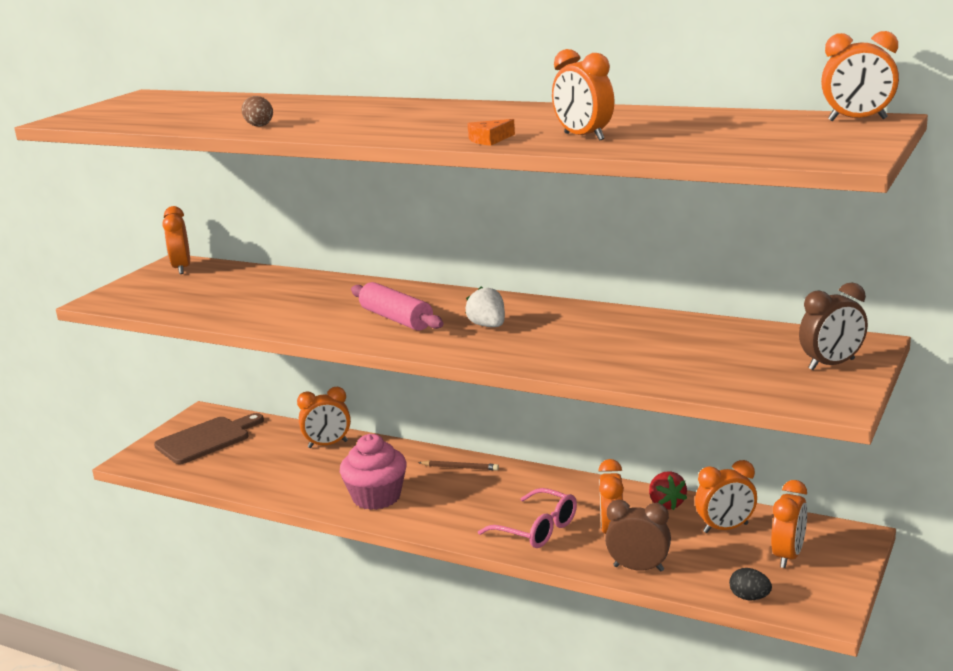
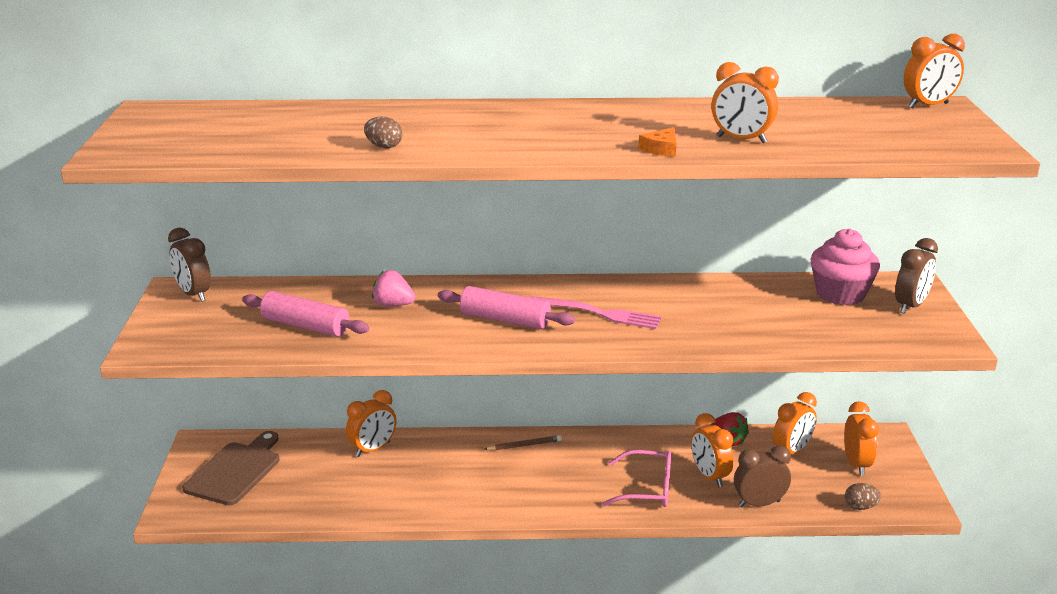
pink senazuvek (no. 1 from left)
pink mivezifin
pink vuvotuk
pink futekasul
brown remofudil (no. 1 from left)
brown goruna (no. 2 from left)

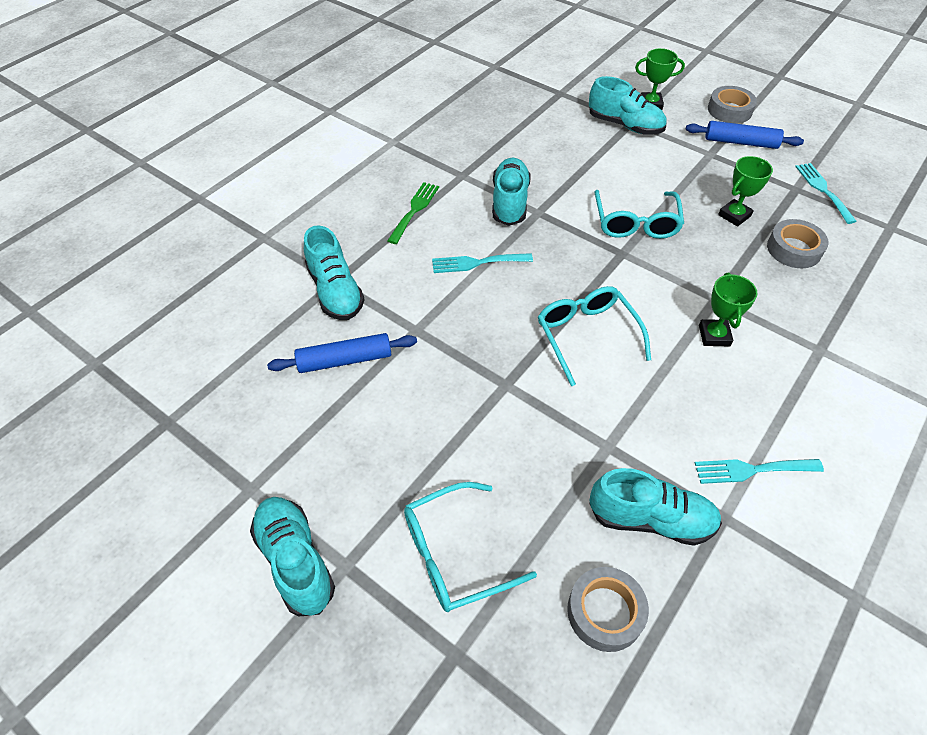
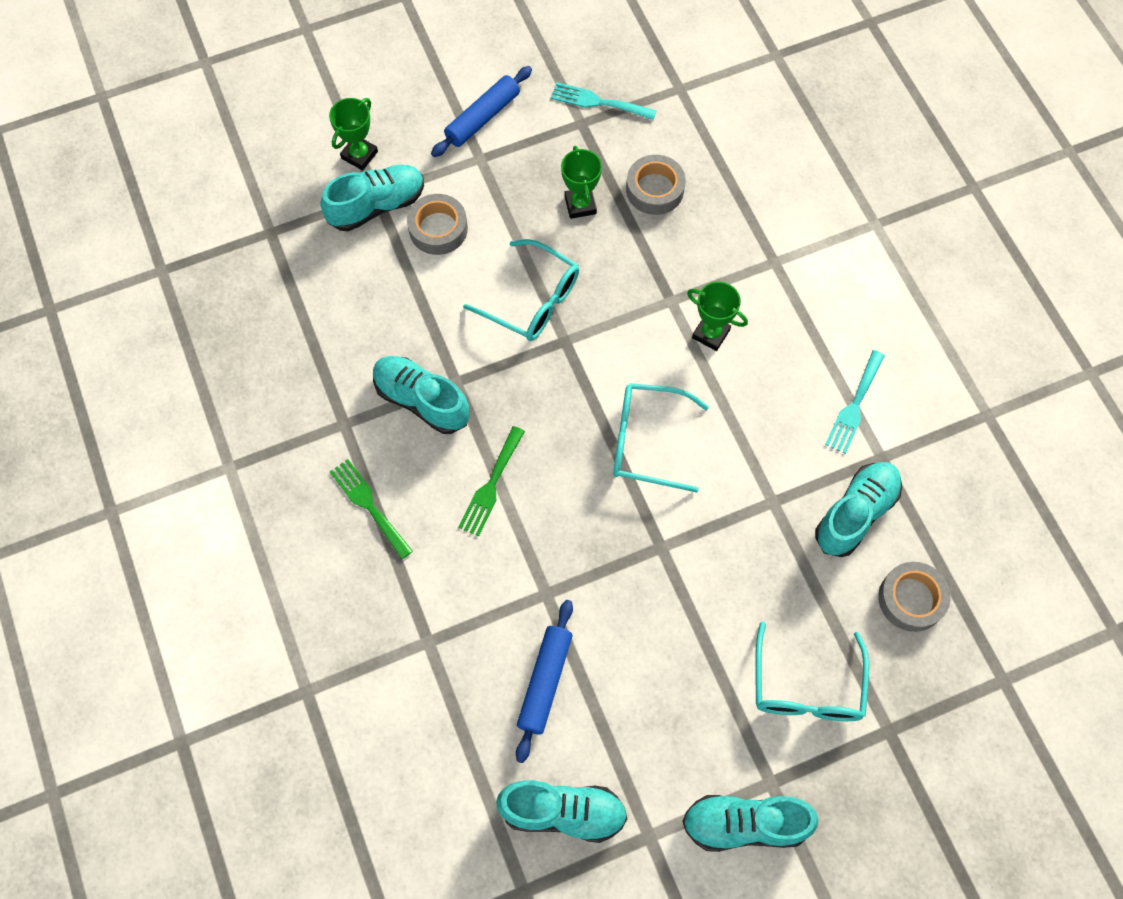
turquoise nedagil (no. 3 from left)
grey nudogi (no. 1 from left)
green futekasul (no. 2 from left)

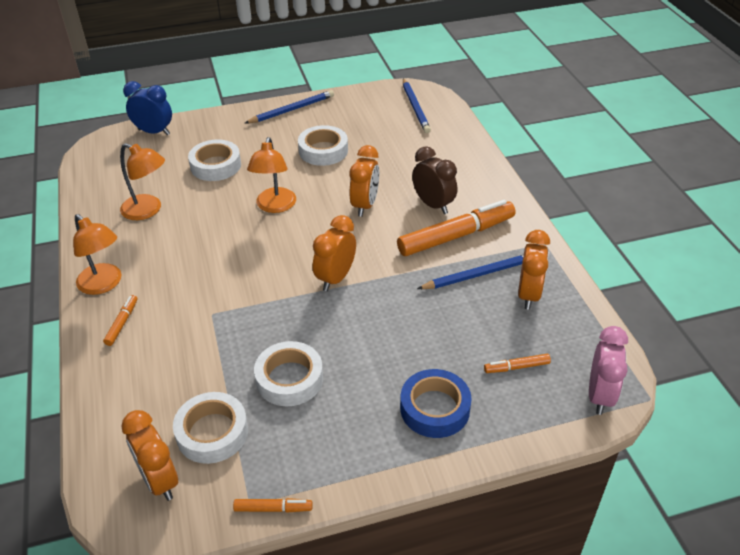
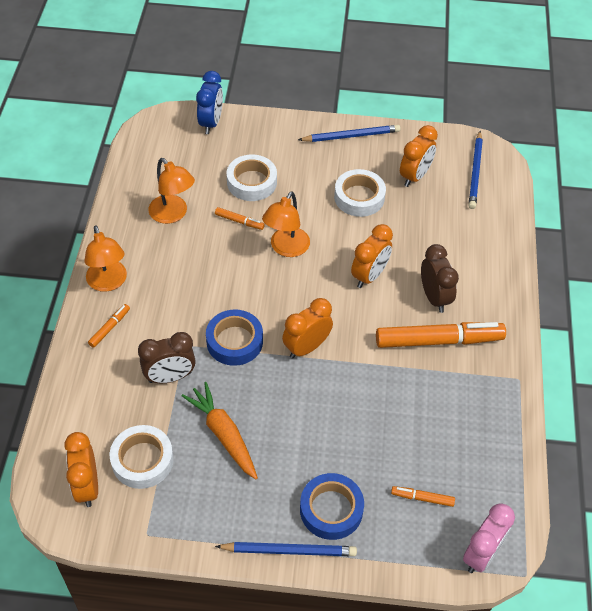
brown remofudil (no. 1 from left)
blue nudogi (no. 1 from left)
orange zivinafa (no. 2 from left)
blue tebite (no. 1 from left)
orange remofudil (no. 4 from left)
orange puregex
blue remofudil

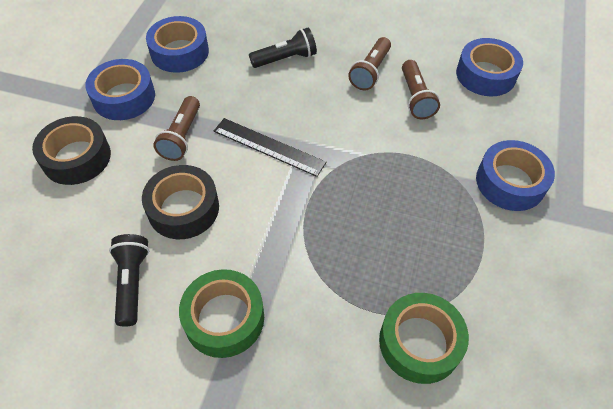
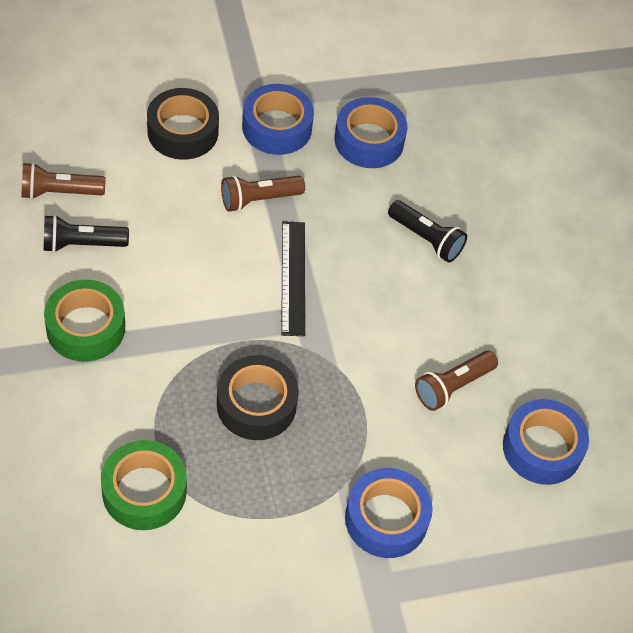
black nudogi (no. 2 from left)
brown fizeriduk (no. 1 from left)
black fizeriduk (no. 1 from left)

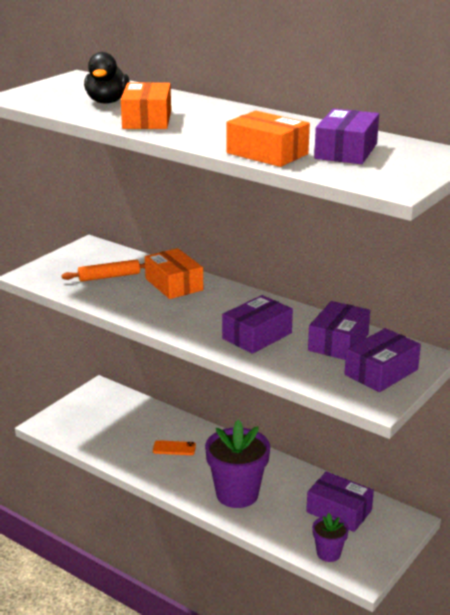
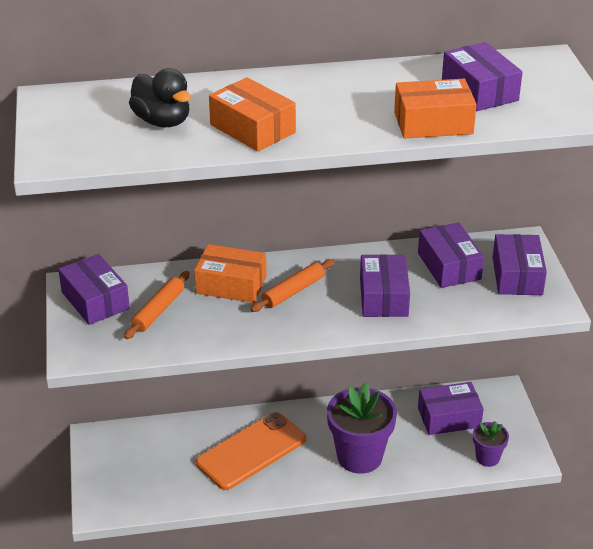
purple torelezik (no. 1 from left)
orange senazuvek (no. 2 from left)
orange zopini

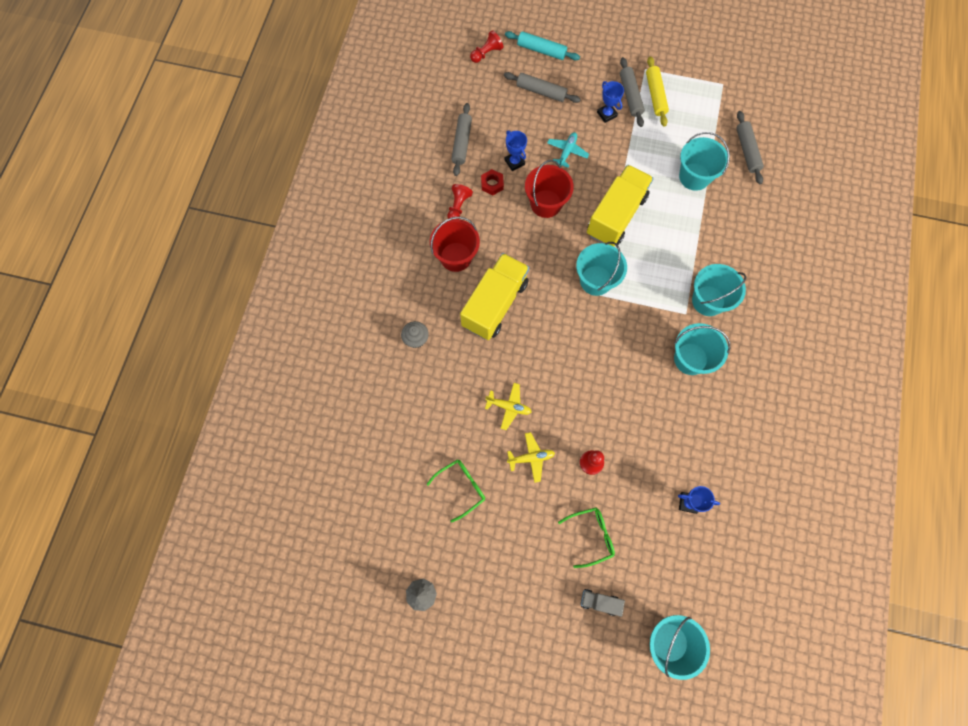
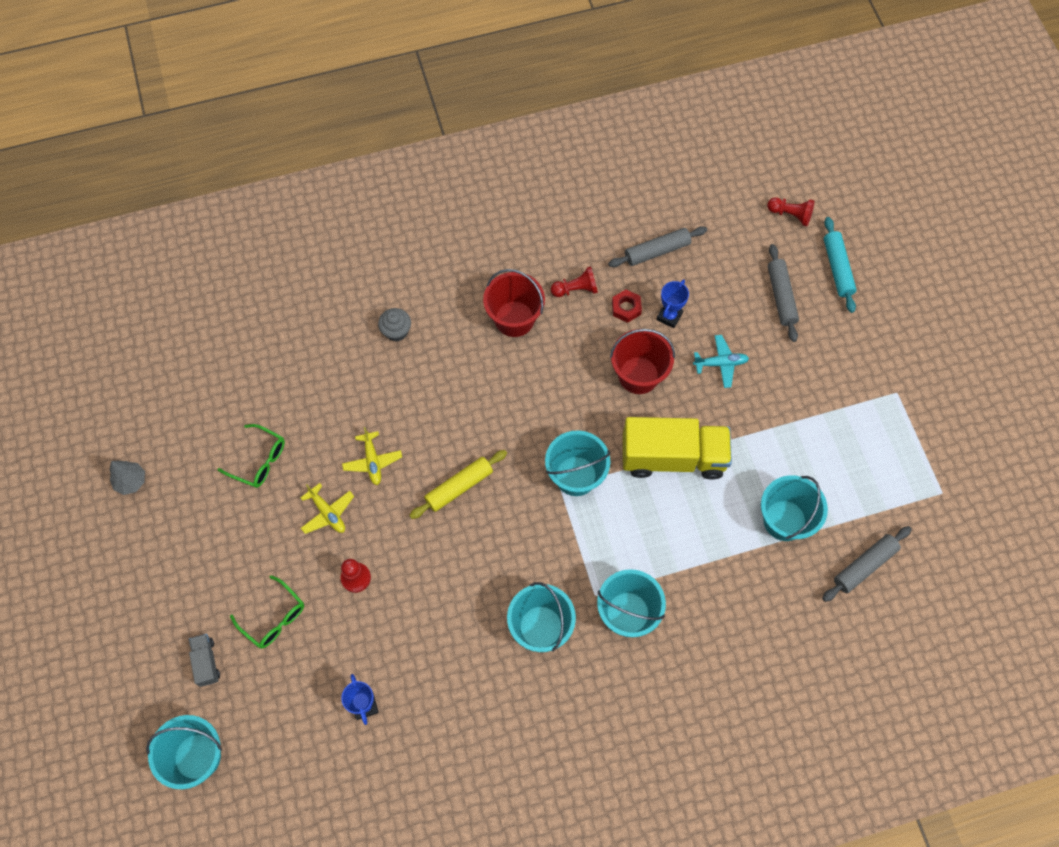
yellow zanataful (no. 1 from left in the first image)
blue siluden (no. 2 from left in the first image)
grey senazuvek (no. 3 from left in the first image)
yellow senazuvek

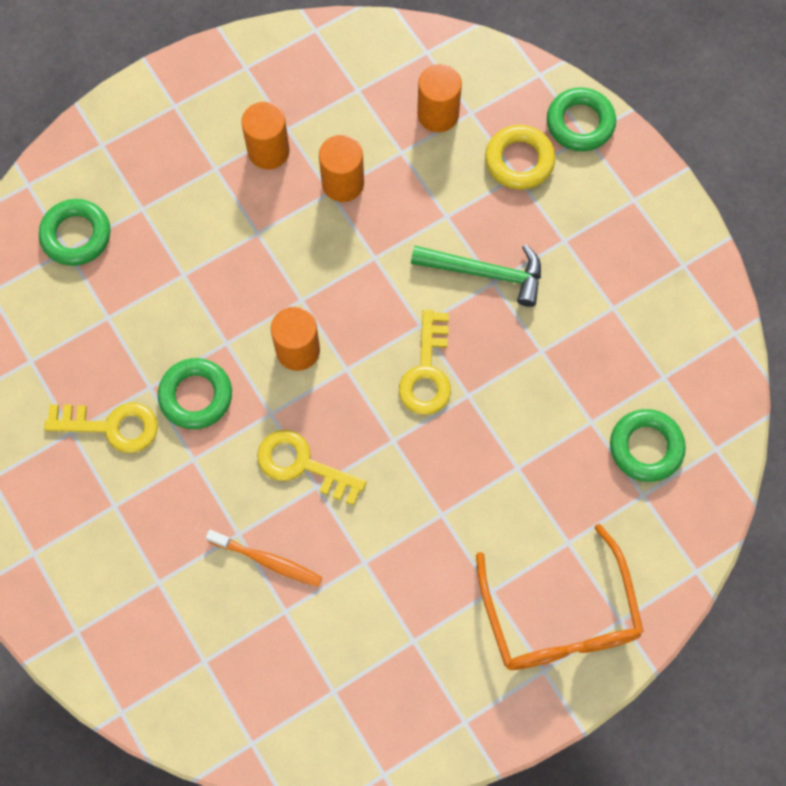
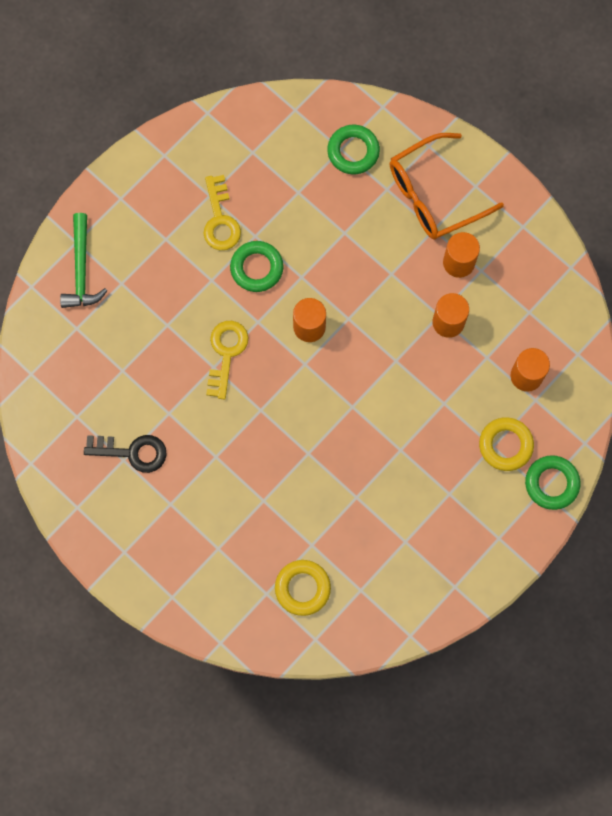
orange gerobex
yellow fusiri (no. 3 from left in the first image)
black fusiri
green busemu
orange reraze
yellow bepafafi (no. 1 from left)

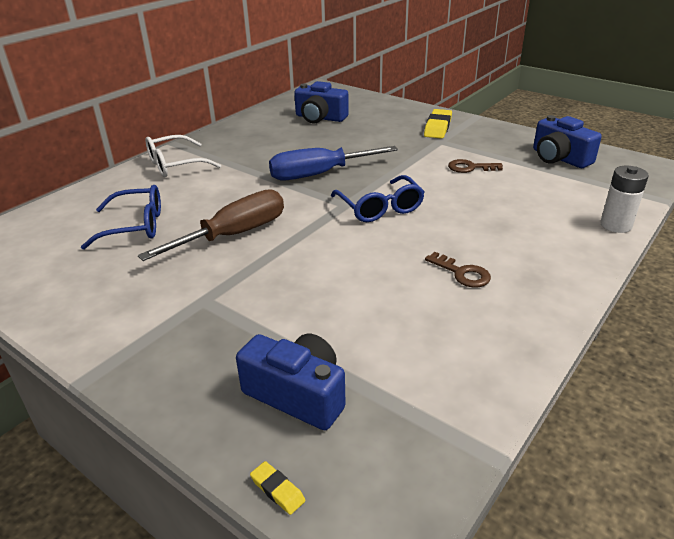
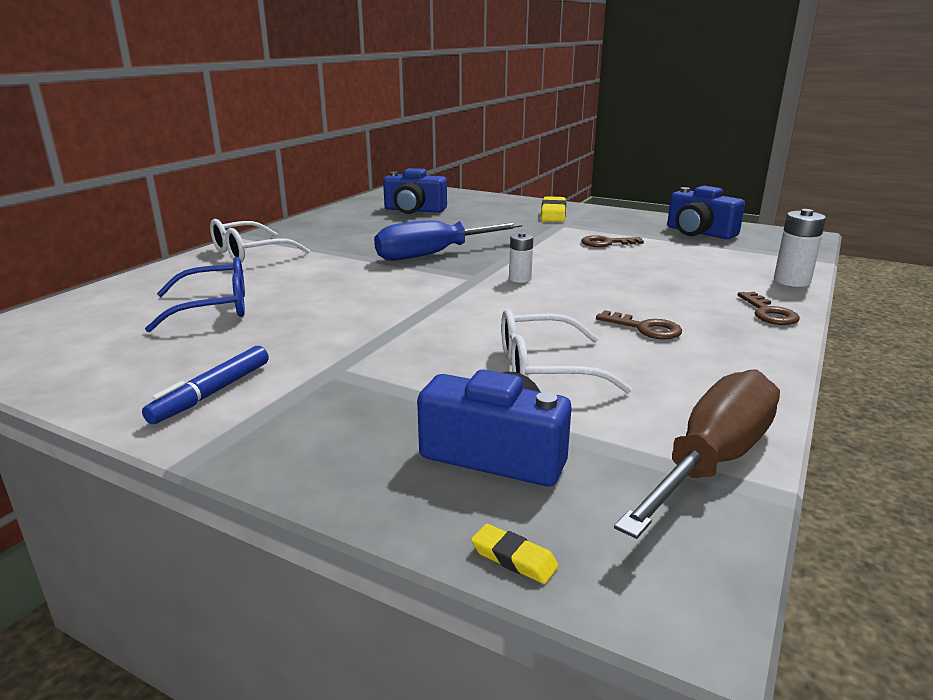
blue zivinafa
white reraze (no. 2 from left)
brown fusiri (no. 3 from left)
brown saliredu
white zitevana (no. 1 from left)

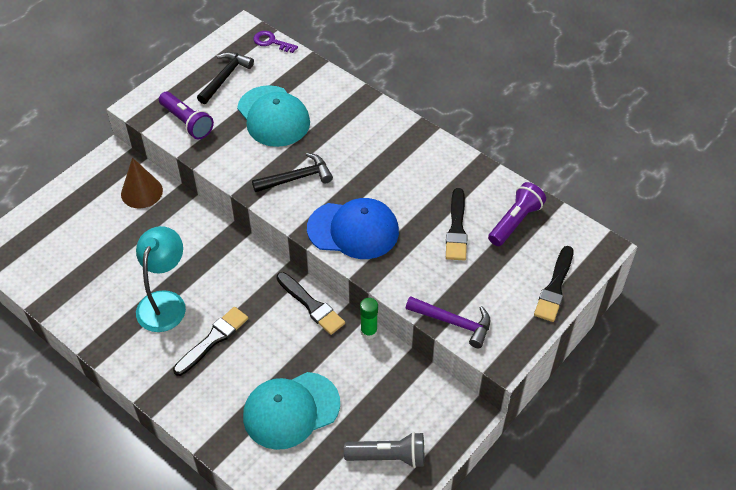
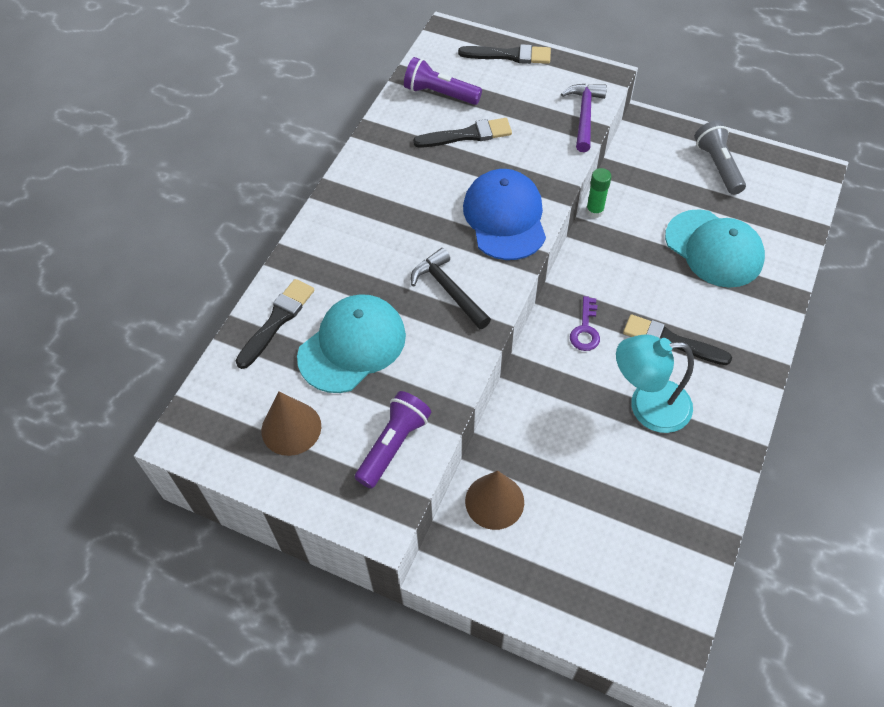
purple fusiri
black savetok (no. 1 from left)
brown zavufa (no. 1 from left)

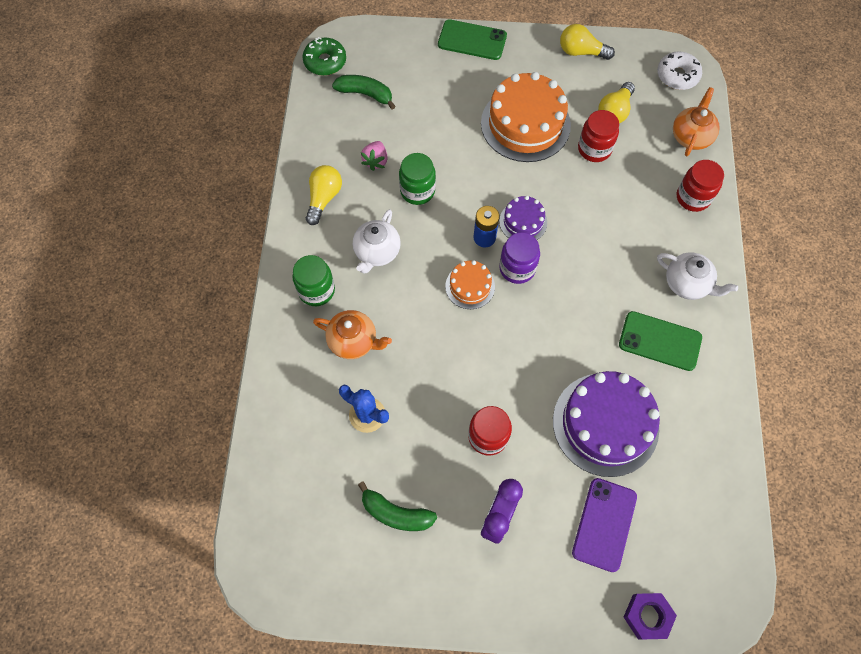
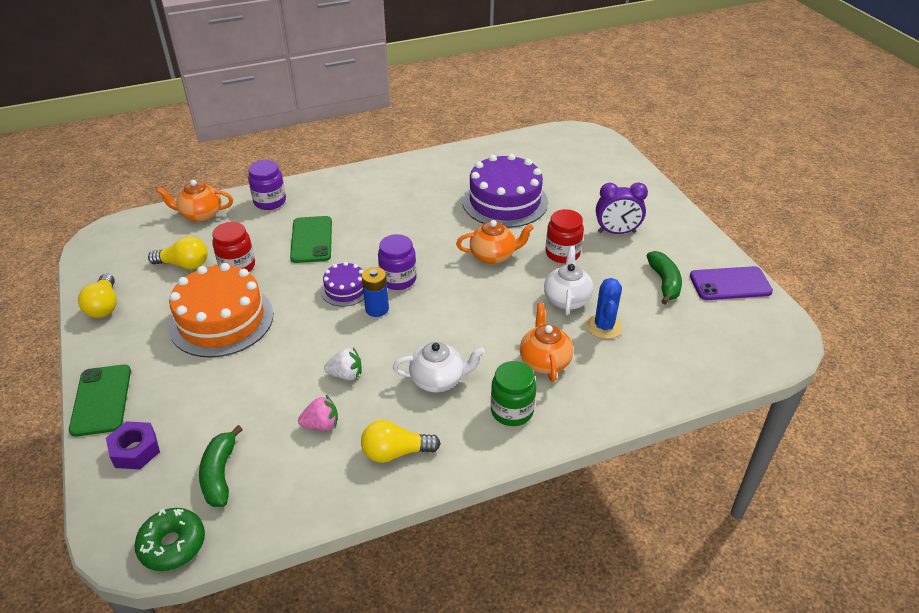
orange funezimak (no. 1 from left in the first image)
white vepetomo
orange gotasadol (no. 2 from left)
purple zopini
green zopini (no. 2 from left)
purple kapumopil
white gotasadol (no. 2 from left)
white mivezifin
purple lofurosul (no. 1 from left)

